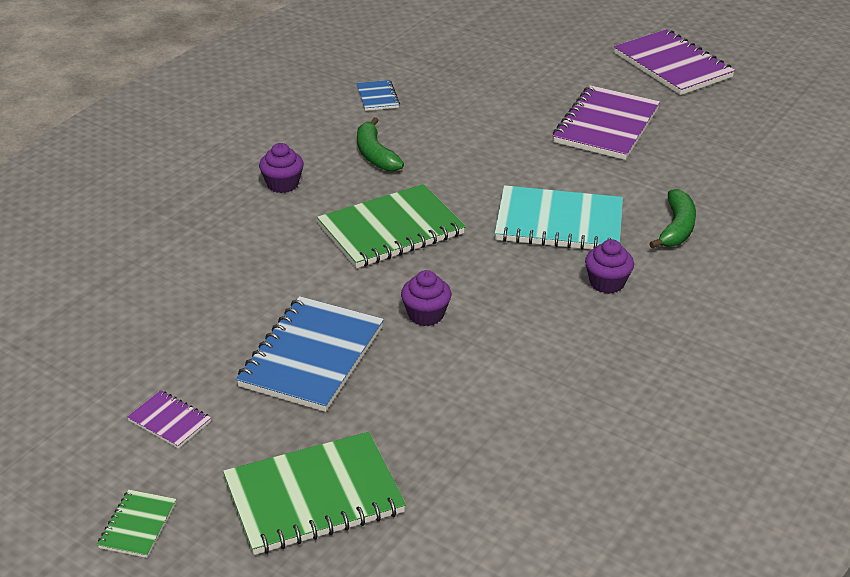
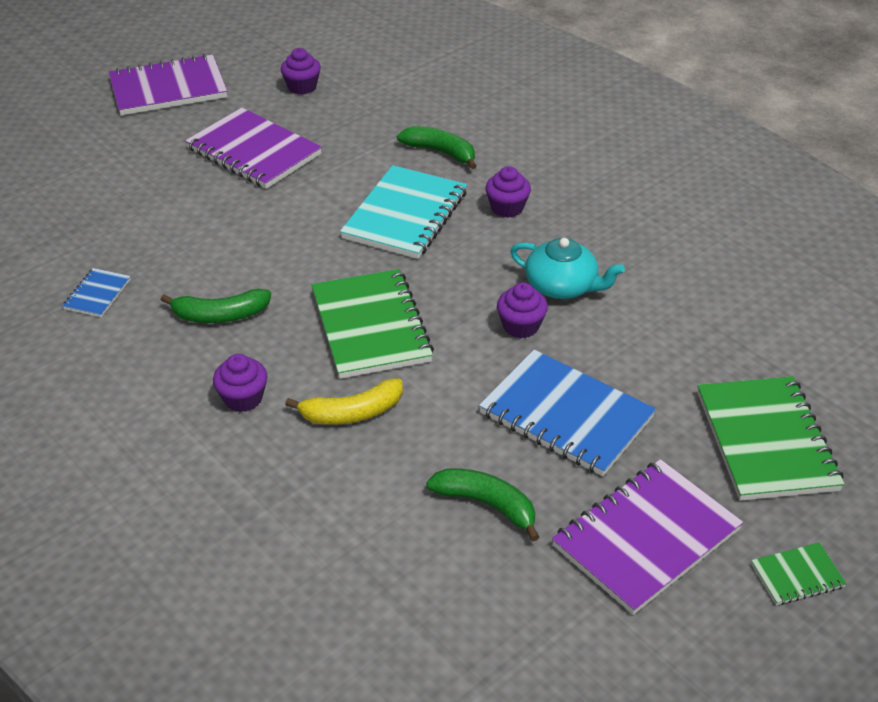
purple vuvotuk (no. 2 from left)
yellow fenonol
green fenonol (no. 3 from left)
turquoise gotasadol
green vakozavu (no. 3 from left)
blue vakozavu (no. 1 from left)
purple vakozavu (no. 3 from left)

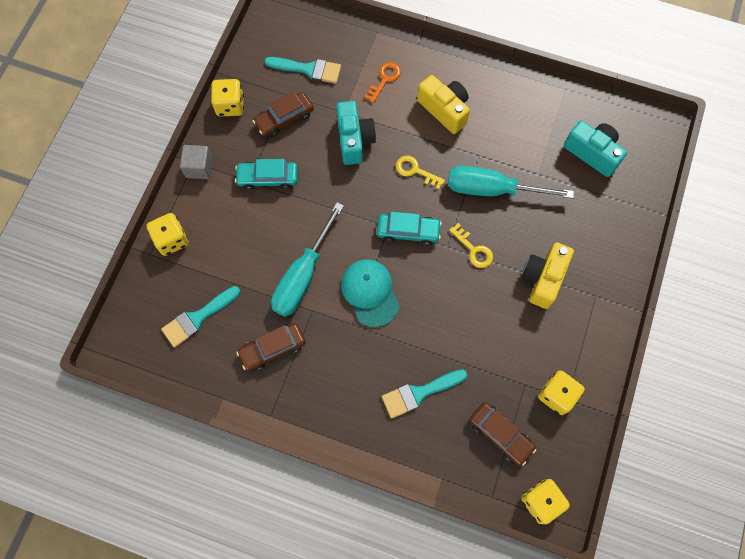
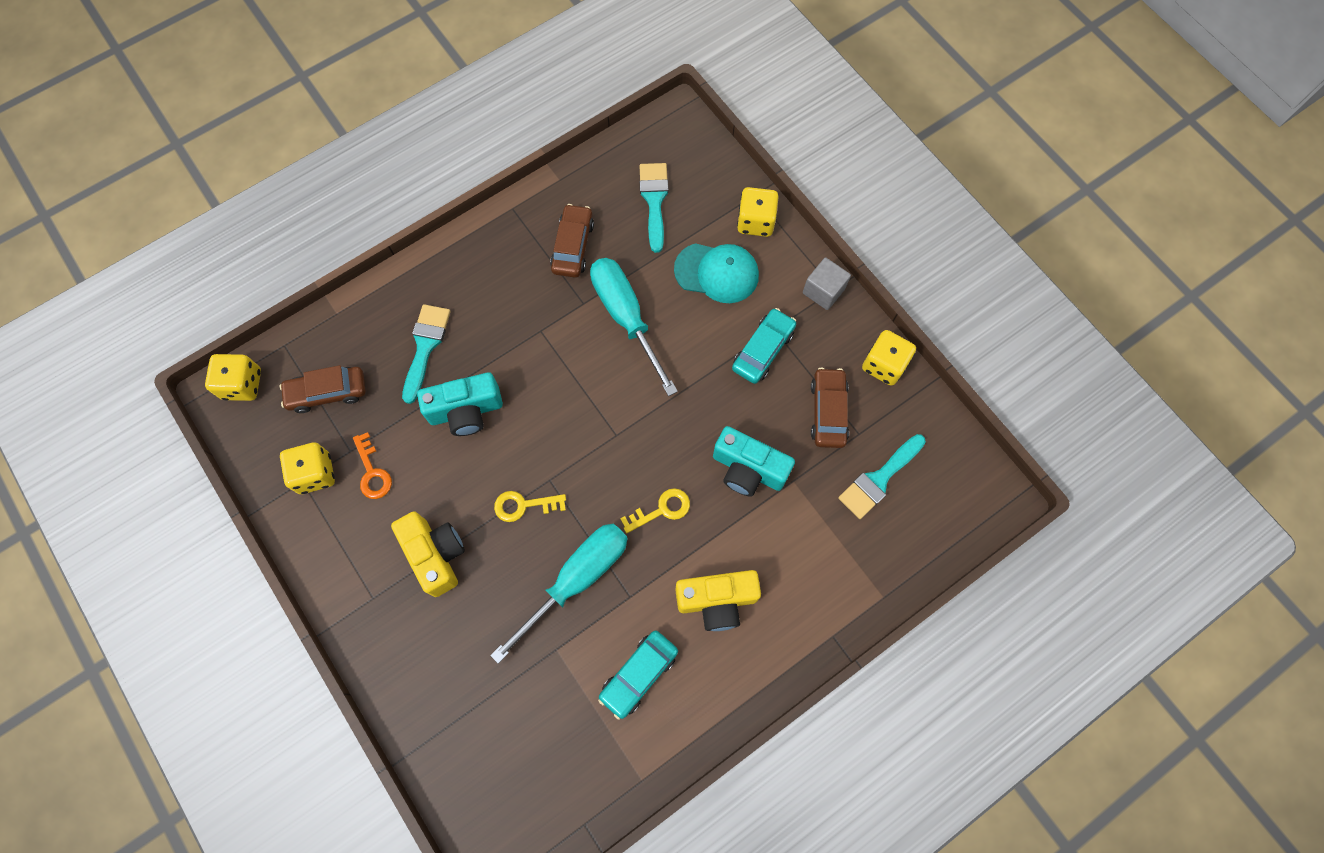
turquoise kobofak
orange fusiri
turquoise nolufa (no. 1 from left)
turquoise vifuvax (no. 1 from left)

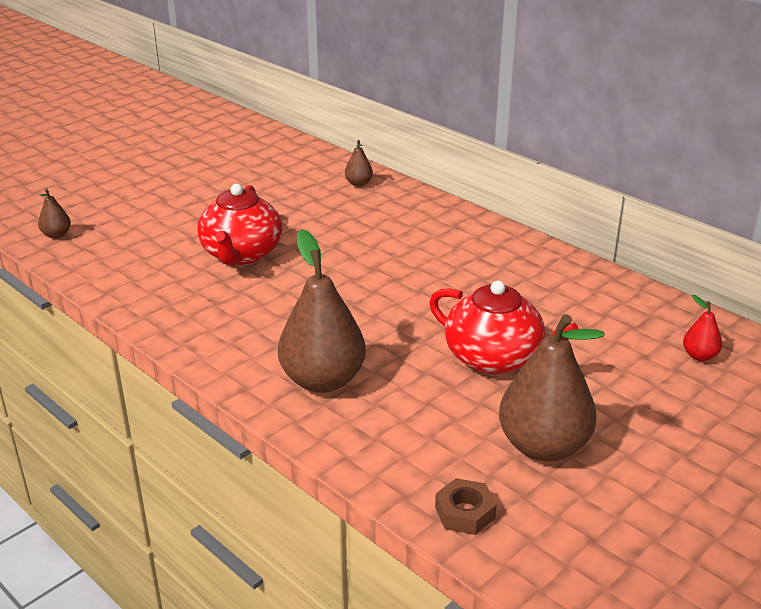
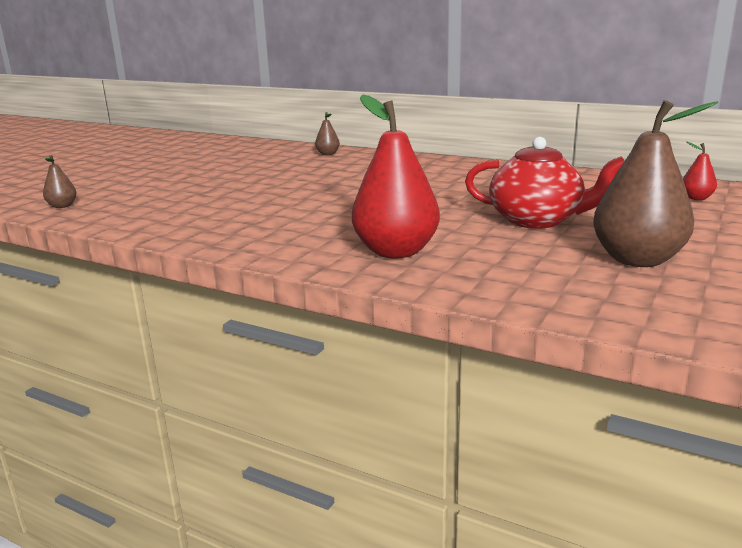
red gotasadol (no. 1 from left in the first image)
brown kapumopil
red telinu (no. 1 from left)

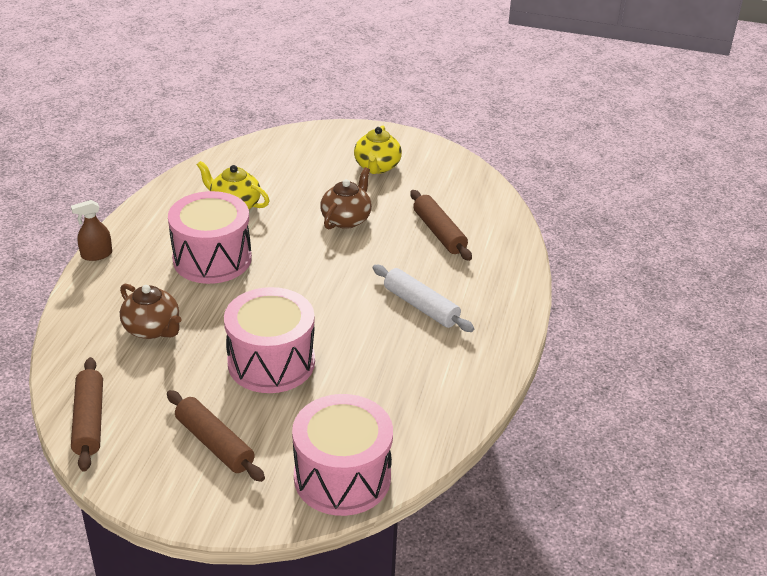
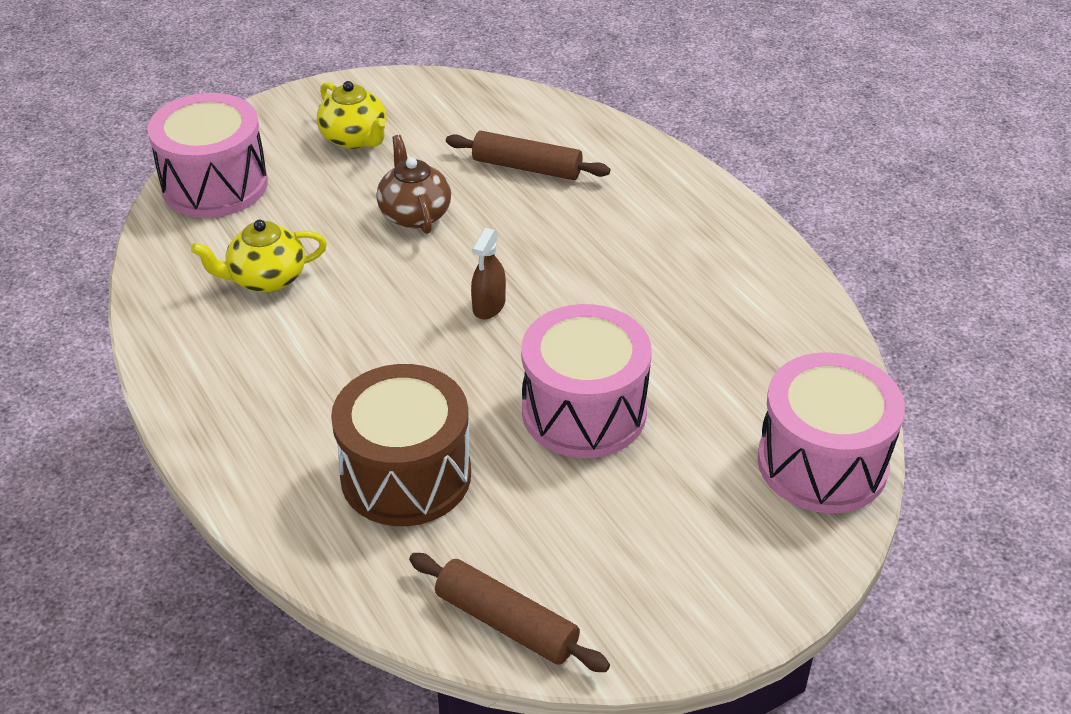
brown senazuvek (no. 2 from left in the first image)
white senazuvek
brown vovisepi
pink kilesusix (no. 1 from left)
brown kilesusix

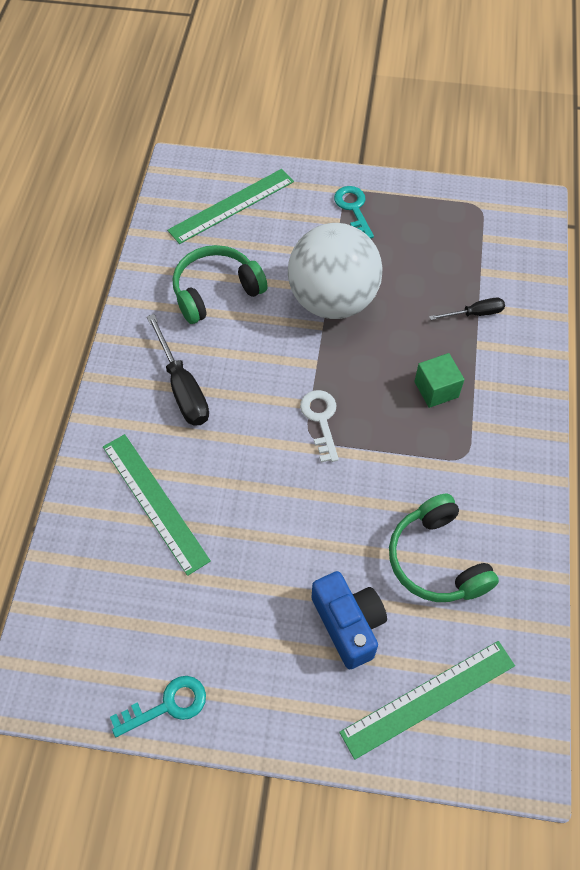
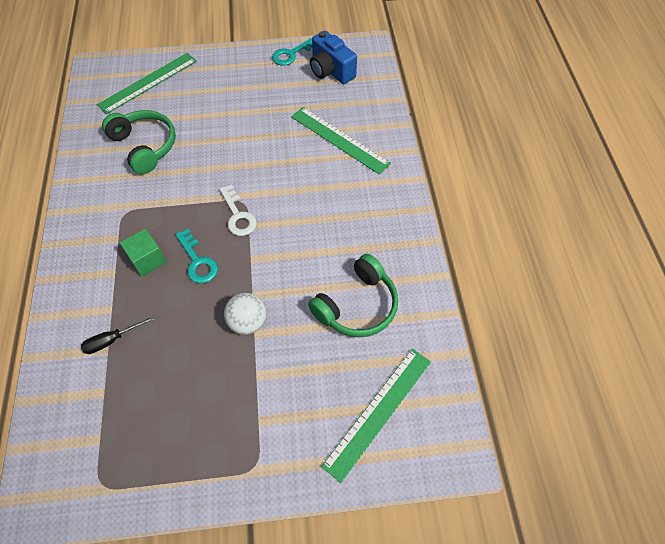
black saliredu (no. 1 from left in the first image)
blue vifuvax
turquoise fusiri (no. 1 from left)
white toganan

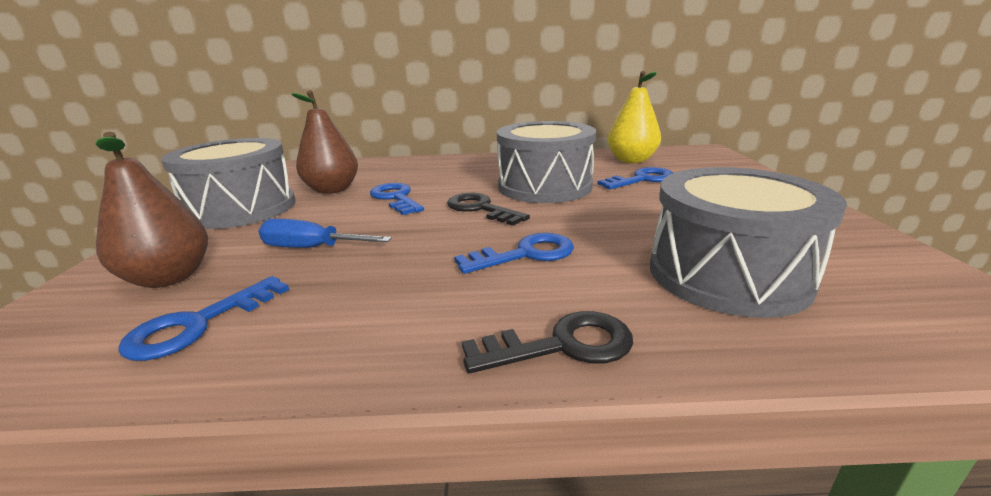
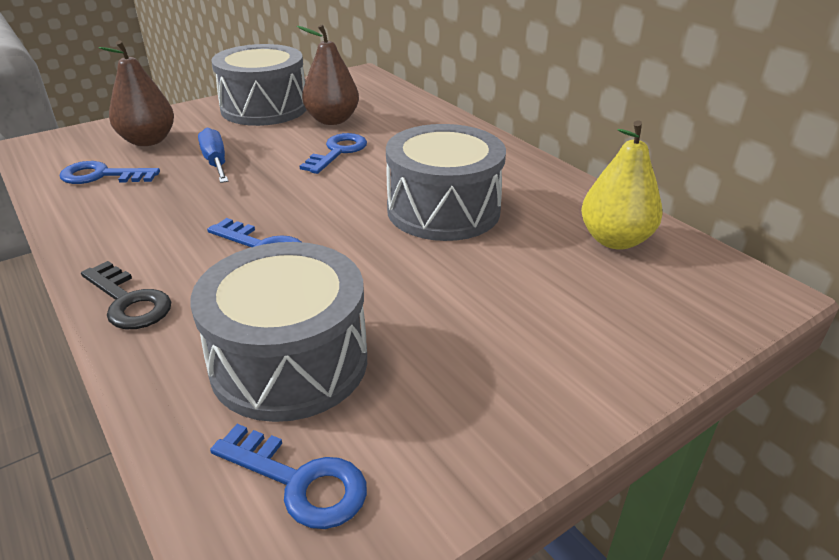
black fusiri (no. 1 from left in the first image)
blue fusiri (no. 3 from left)

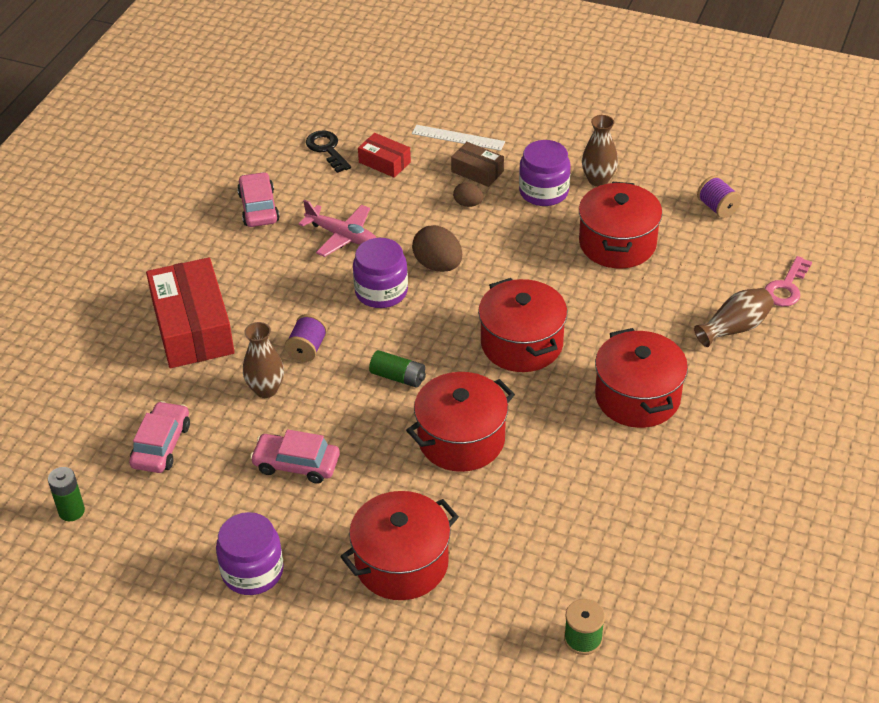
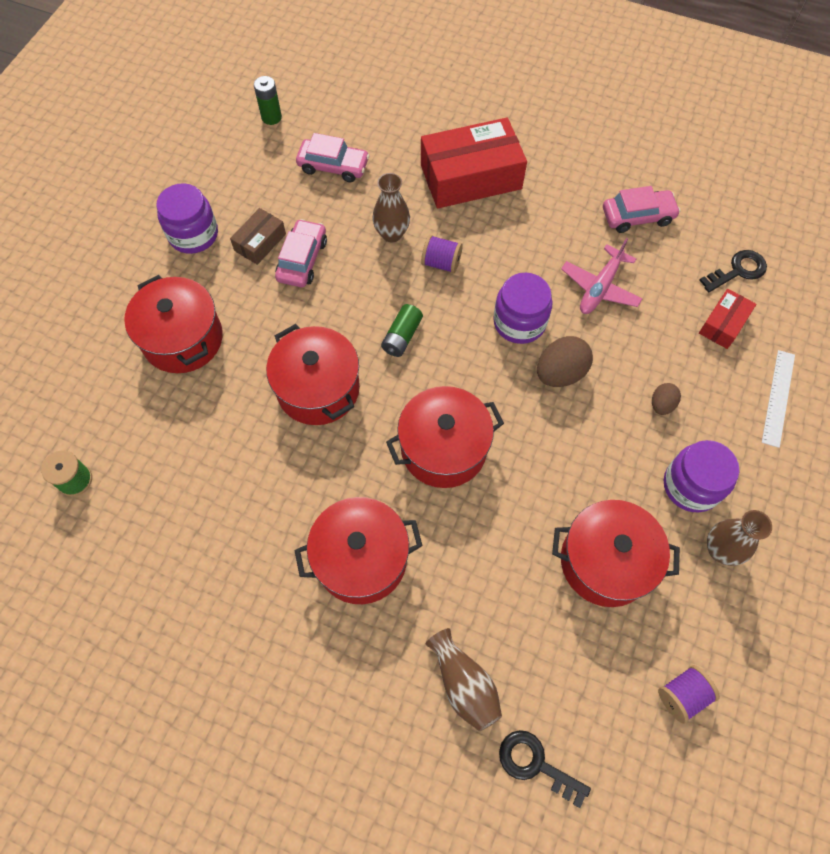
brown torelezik
black fusiri (no. 1 from left)

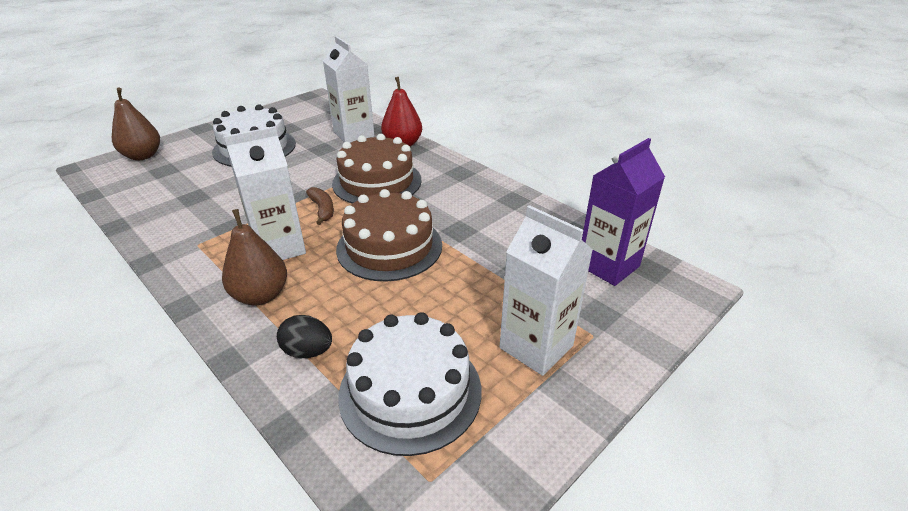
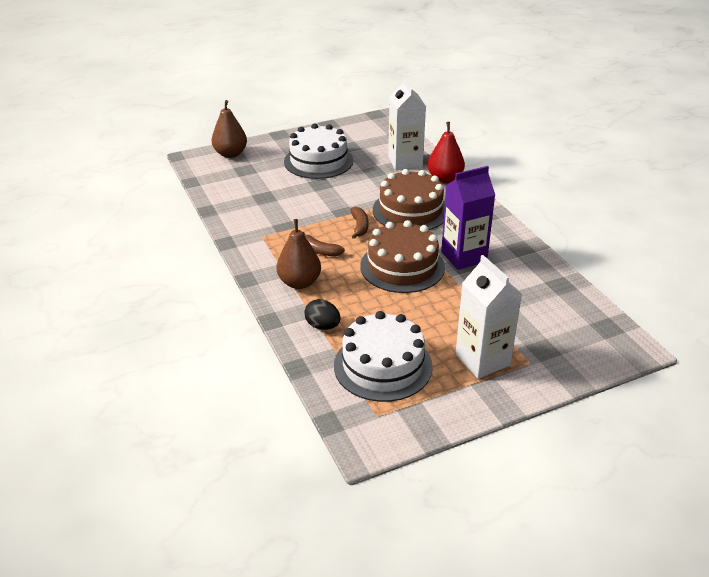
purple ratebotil
brown fenonol (no. 1 from left)

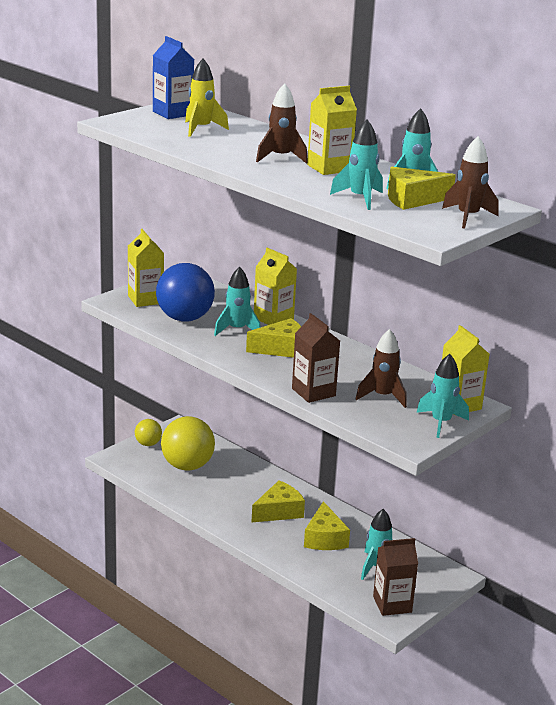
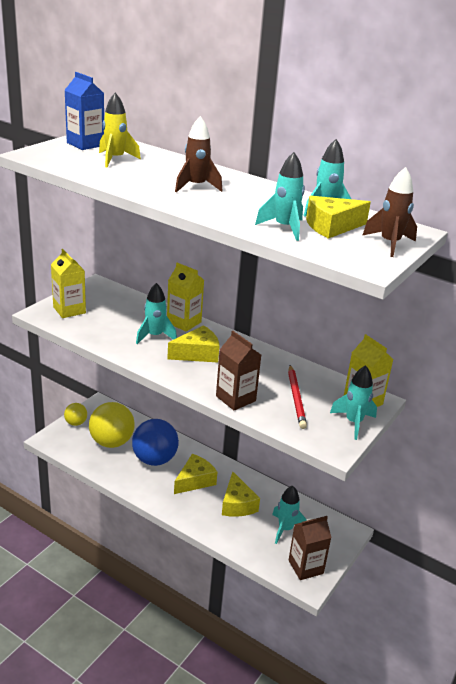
yellow ratebotil (no. 3 from left in the first image)
blue toganan
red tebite

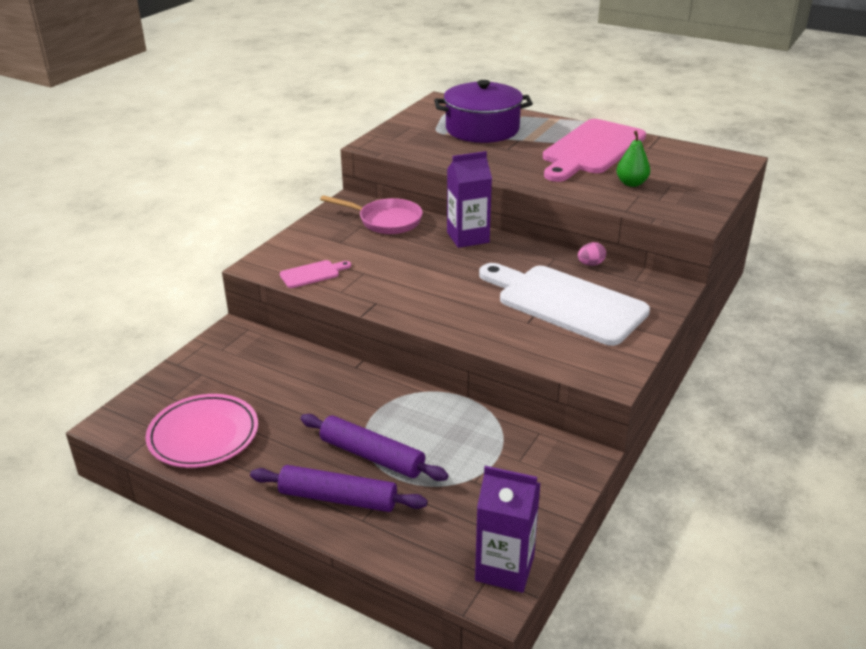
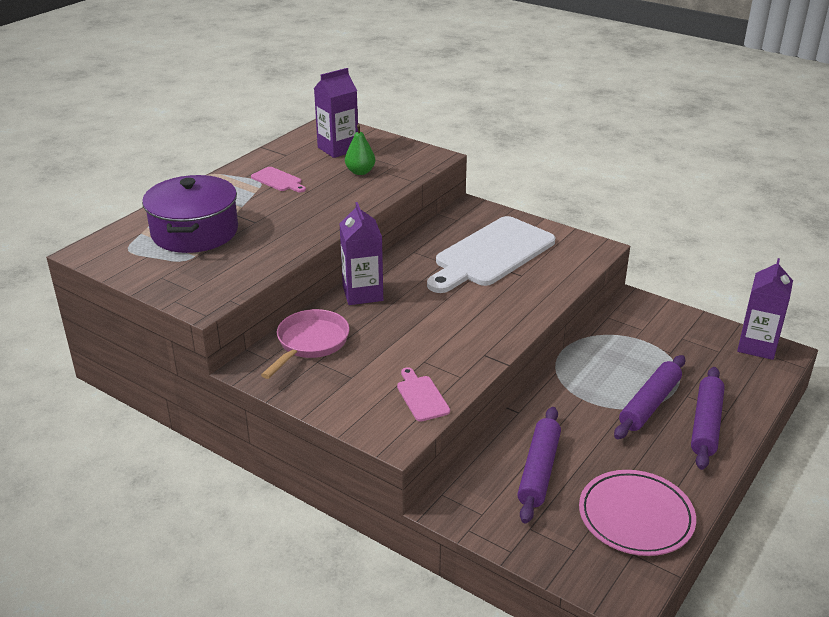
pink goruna
purple ratebotil (no. 1 from left)
purple senazuvek (no. 1 from left)
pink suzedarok (no. 1 from left)

